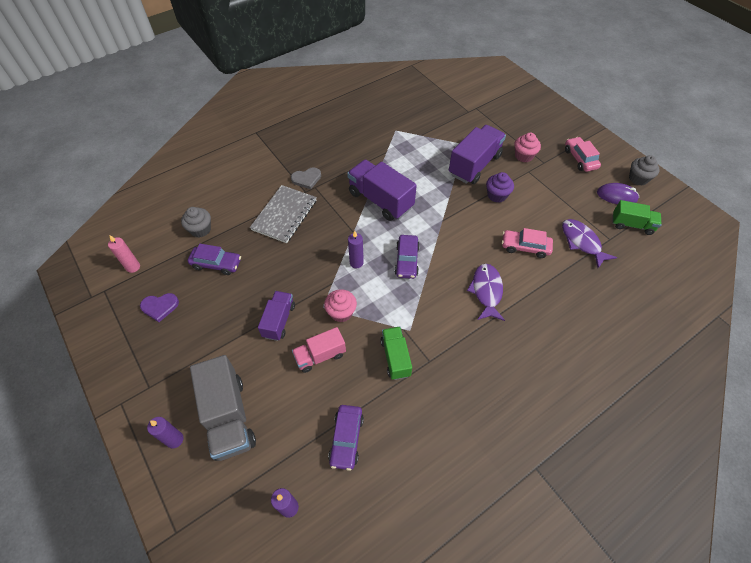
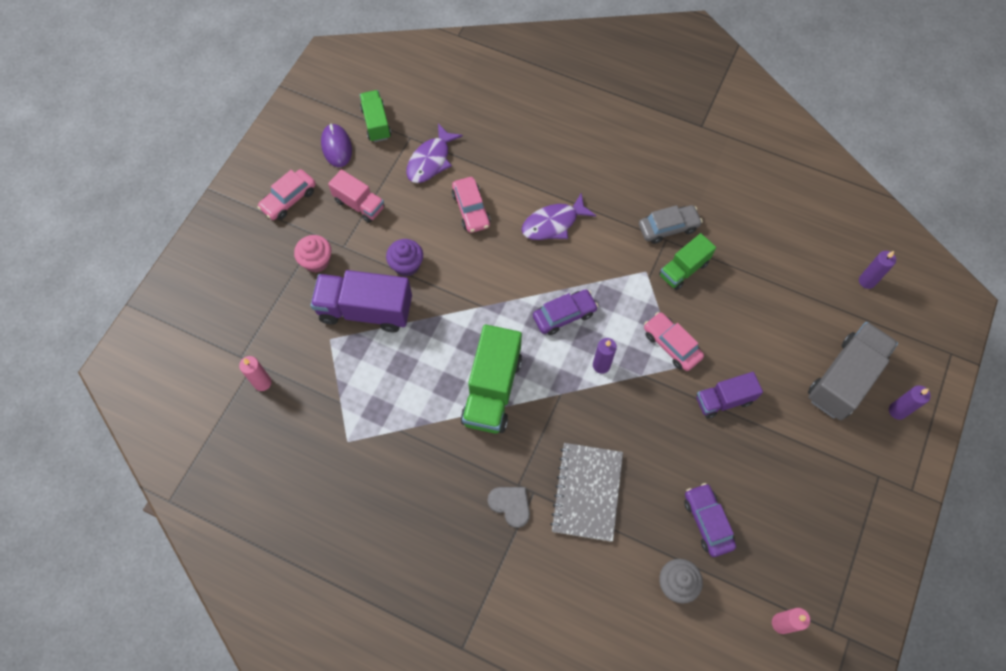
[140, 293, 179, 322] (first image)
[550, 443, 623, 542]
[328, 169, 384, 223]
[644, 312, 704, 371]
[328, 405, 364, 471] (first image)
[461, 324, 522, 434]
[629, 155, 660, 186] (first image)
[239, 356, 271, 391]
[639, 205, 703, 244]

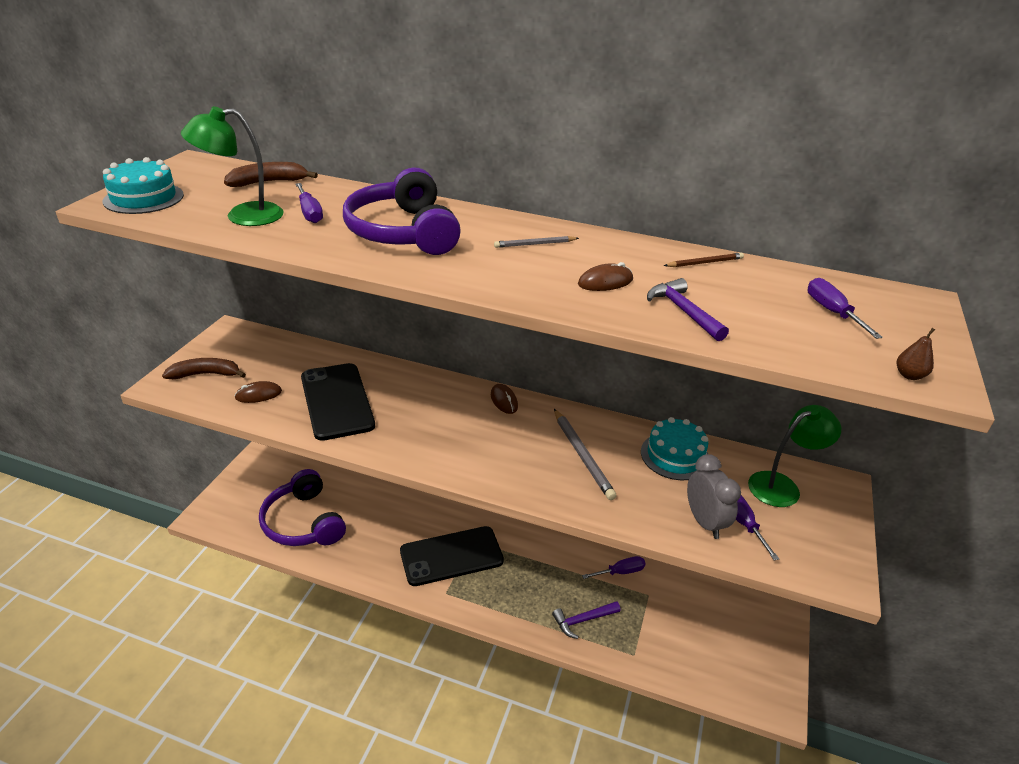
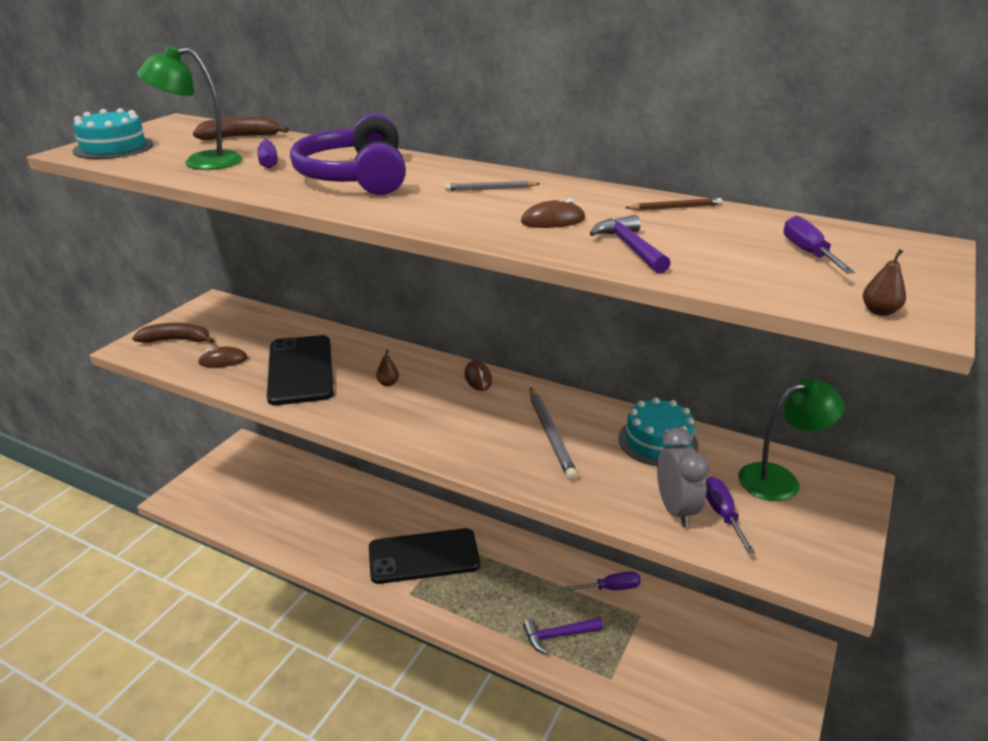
[259, 469, 346, 546] (first image)
[376, 349, 399, 386]

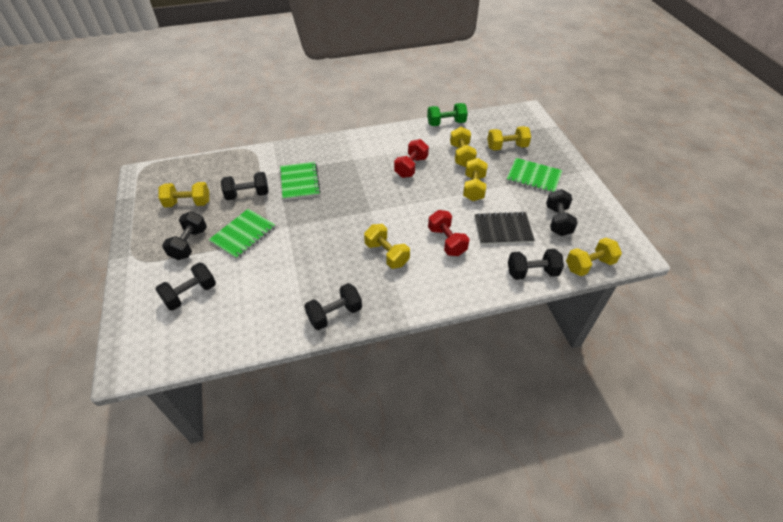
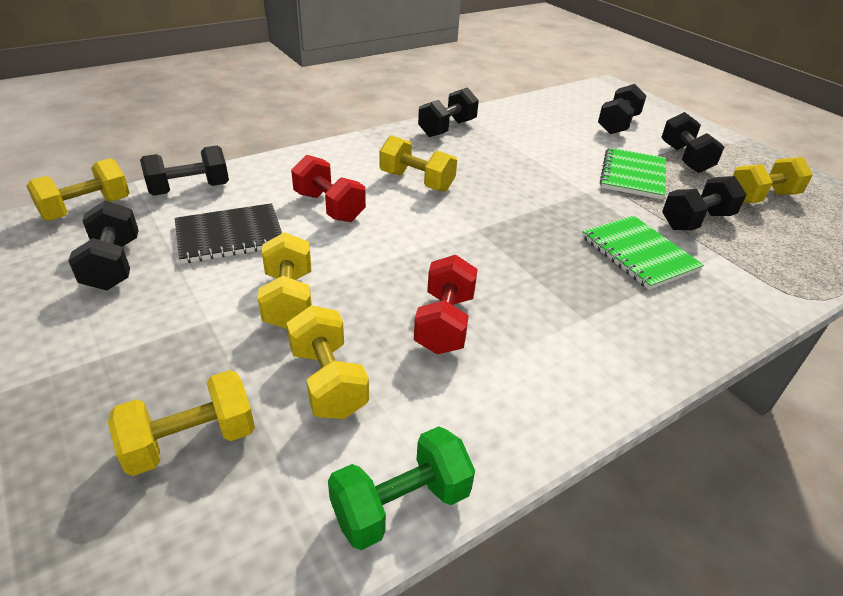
[506, 158, 563, 193] (first image)

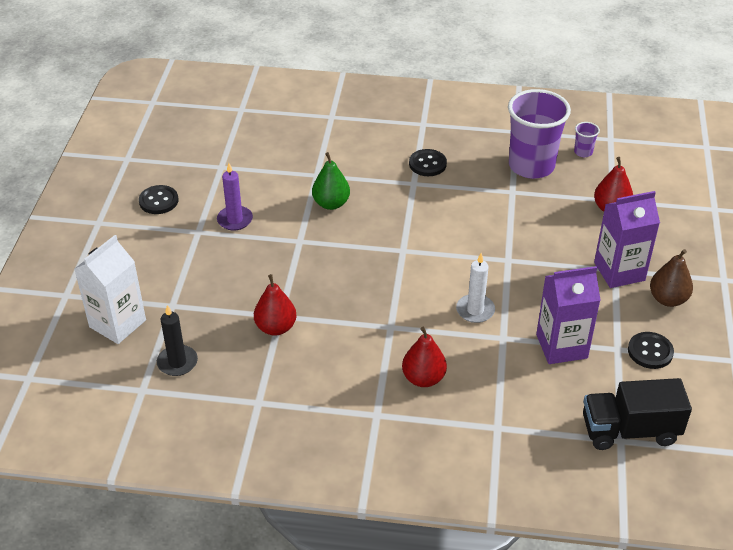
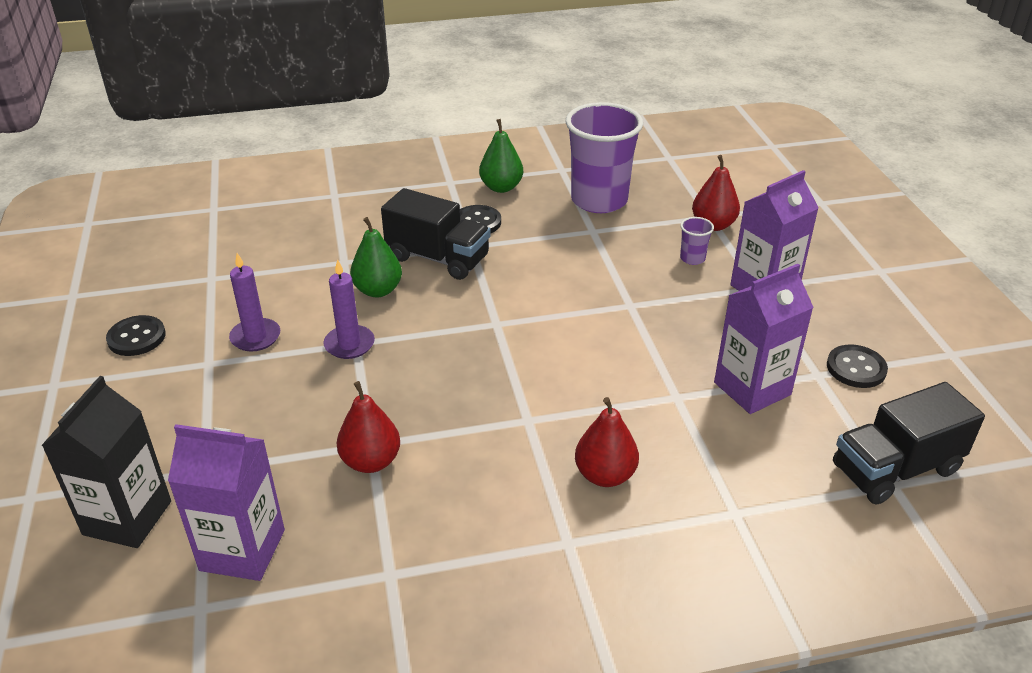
[41, 376, 171, 548]
[168, 424, 285, 581]
[456, 253, 495, 323] (first image)
[680, 217, 714, 265]
[650, 249, 693, 307] (first image)
[323, 259, 375, 359]
[381, 188, 491, 280]
[479, 119, 523, 193]

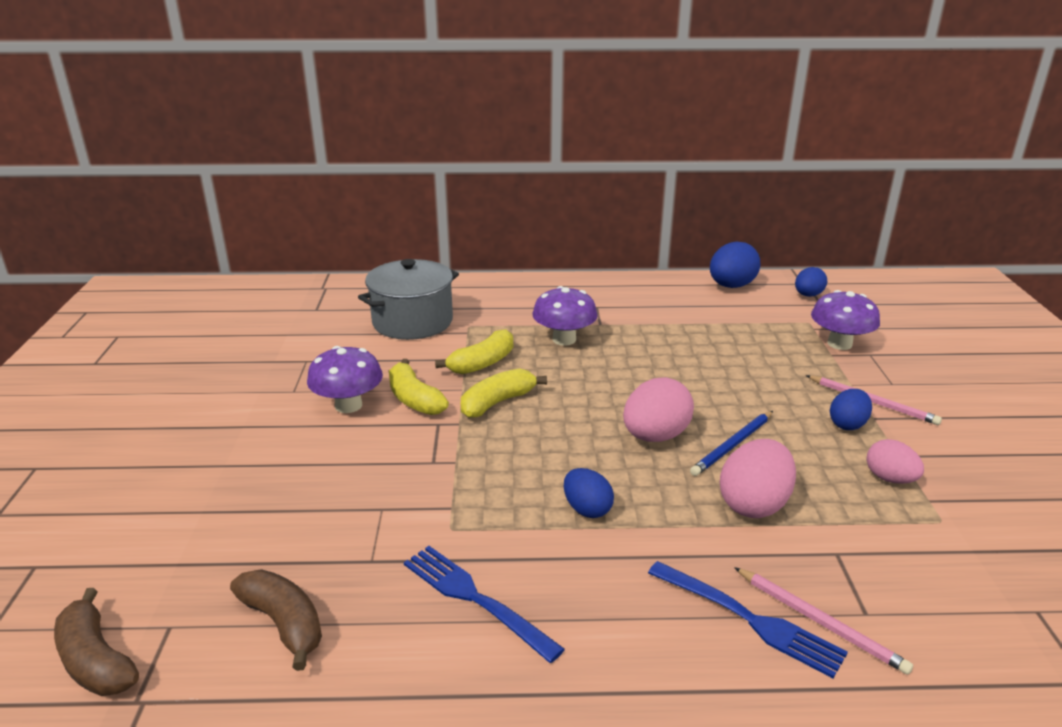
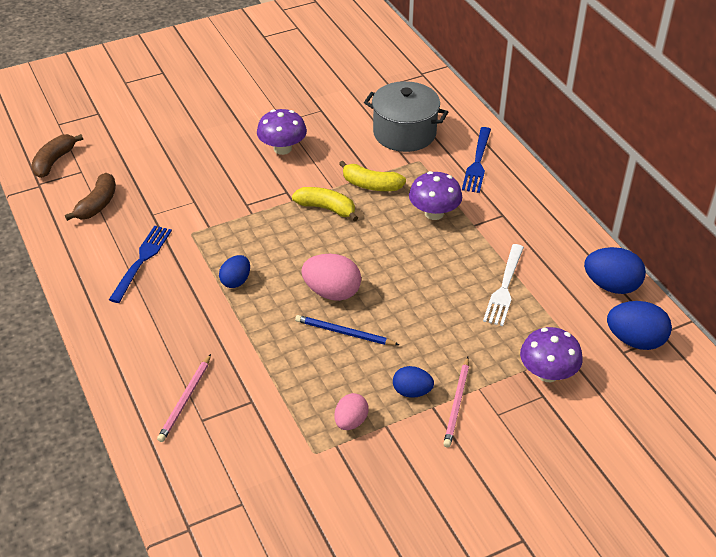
[389, 359, 449, 415] (first image)
[462, 127, 491, 193]
[720, 439, 796, 518] (first image)
[607, 301, 672, 350]
[483, 244, 524, 326]

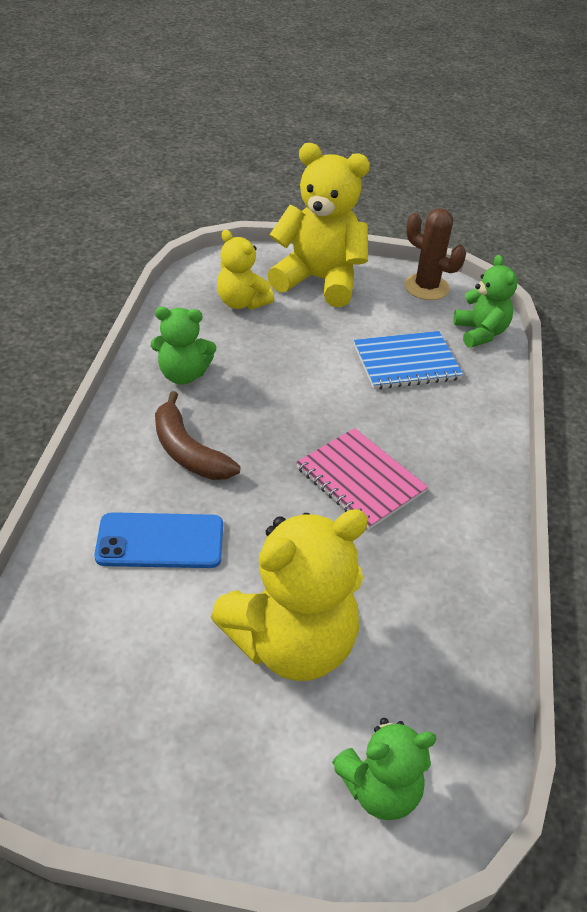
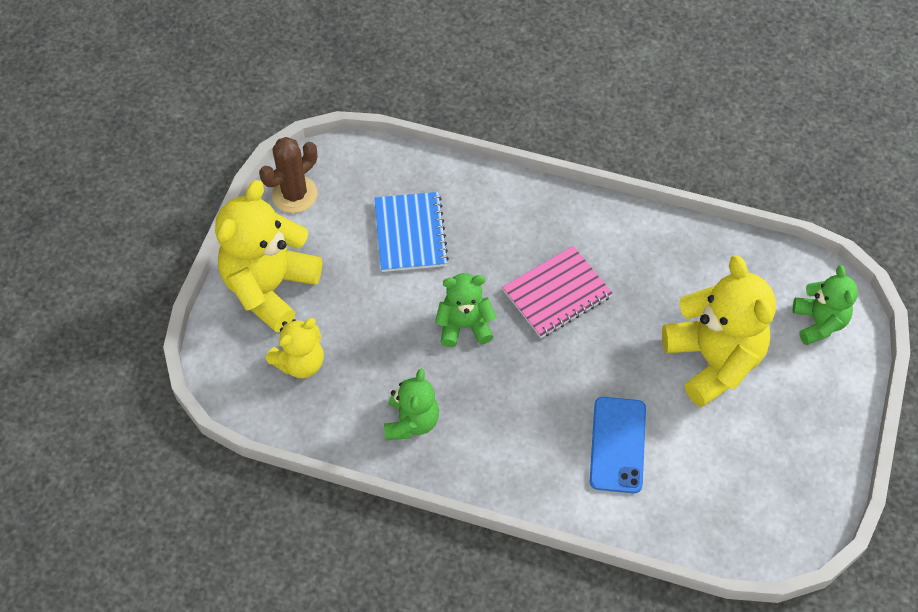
[155, 391, 240, 480] (first image)
[435, 273, 496, 347]

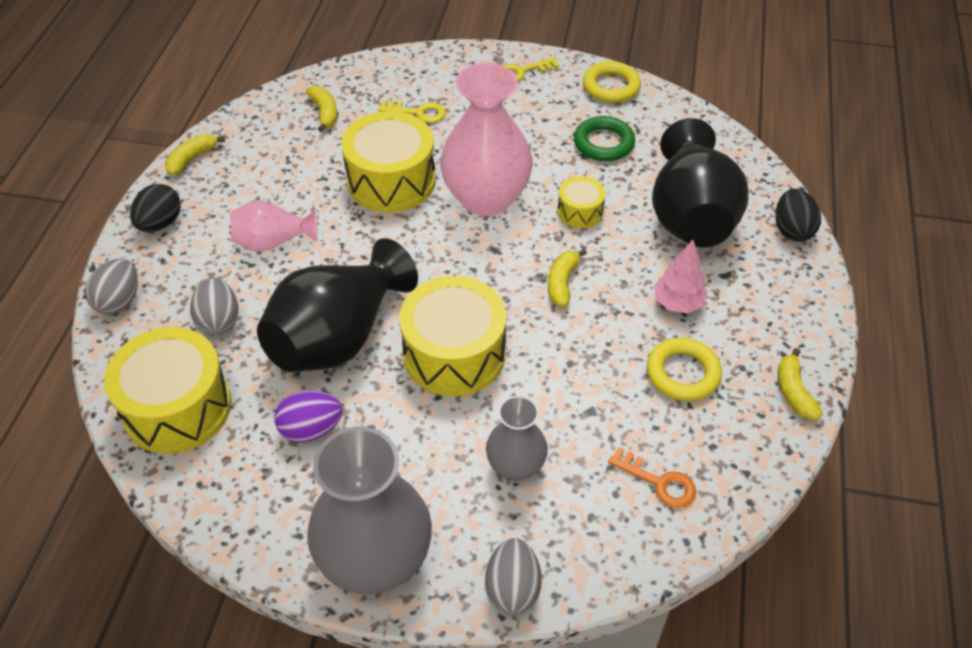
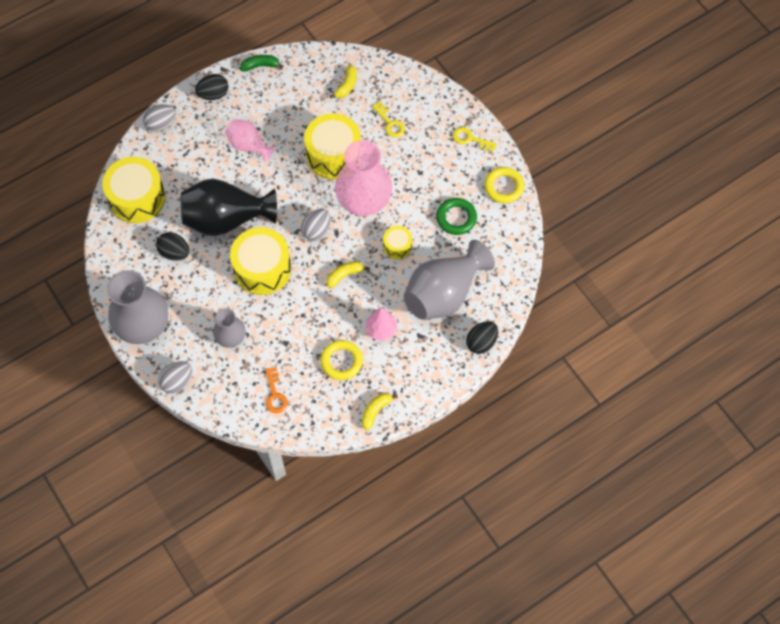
[240, 55, 284, 71]
[301, 209, 331, 241]
[156, 232, 189, 261]
[404, 240, 495, 320]

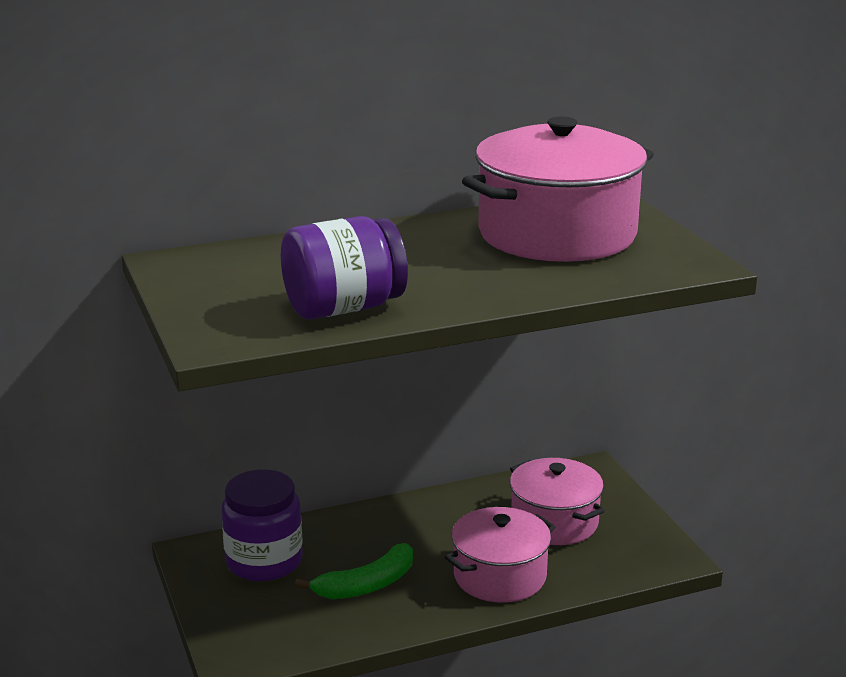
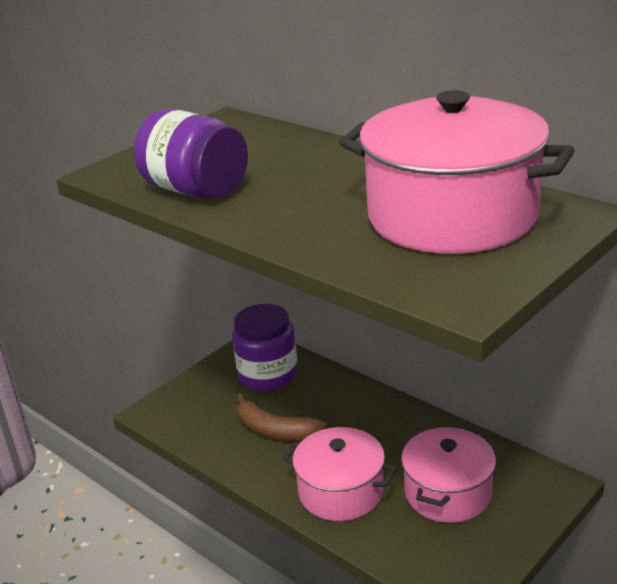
[237, 393, 327, 440]

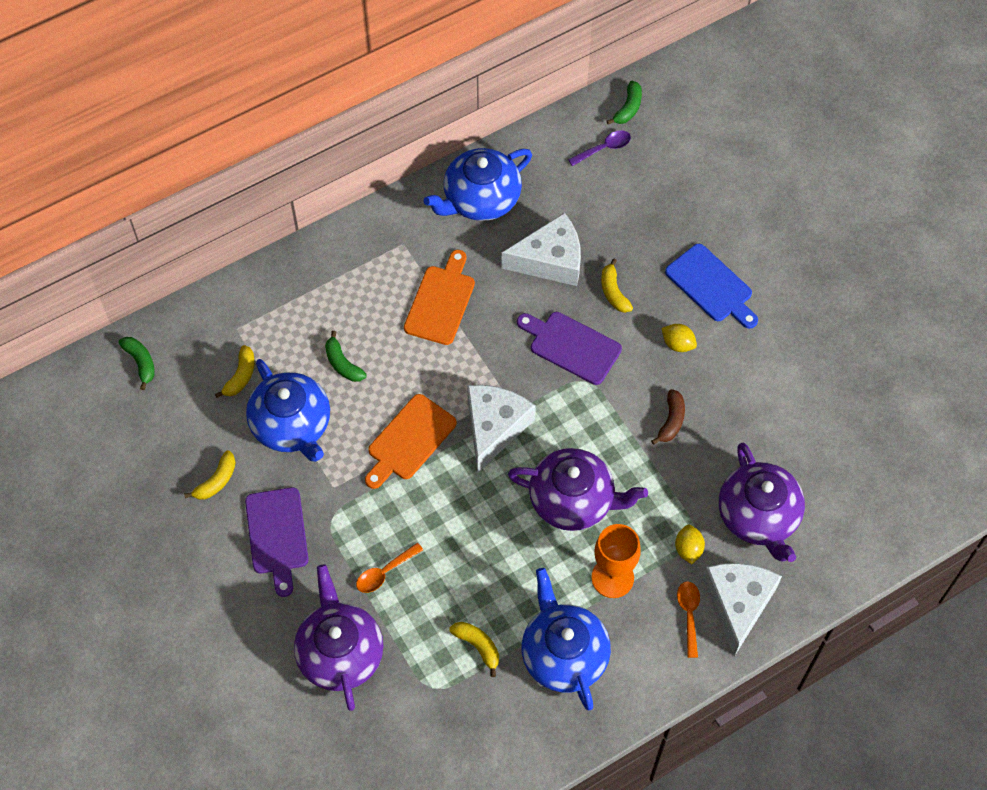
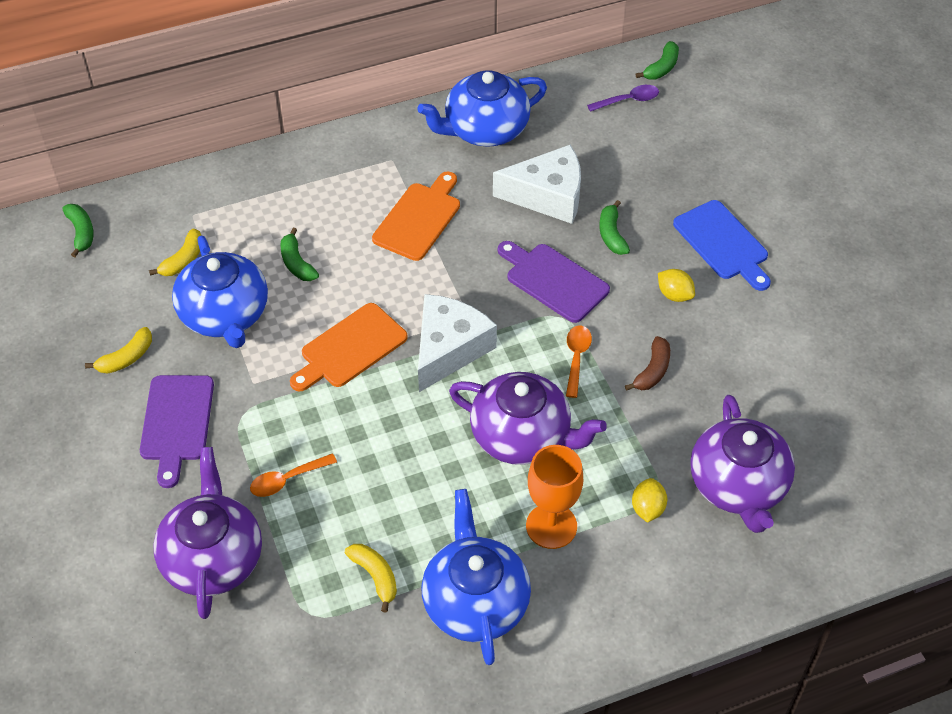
[599, 200, 630, 255]
[566, 325, 592, 398]
[703, 563, 782, 657] (first image)

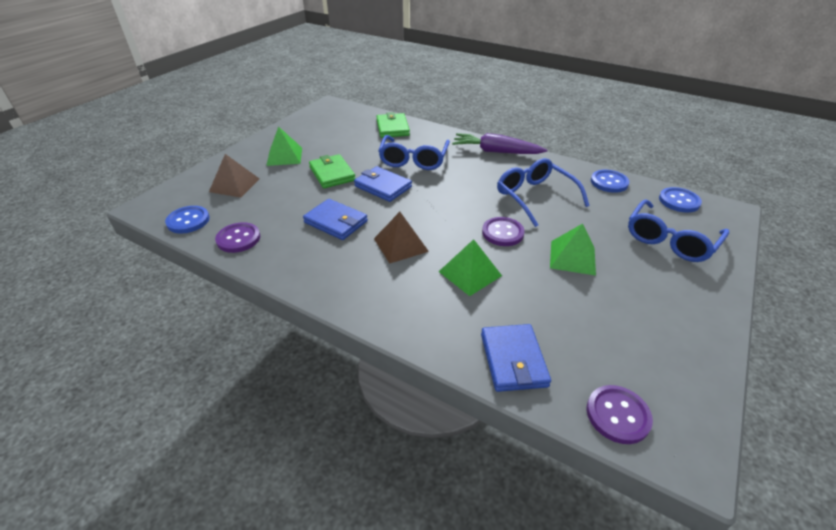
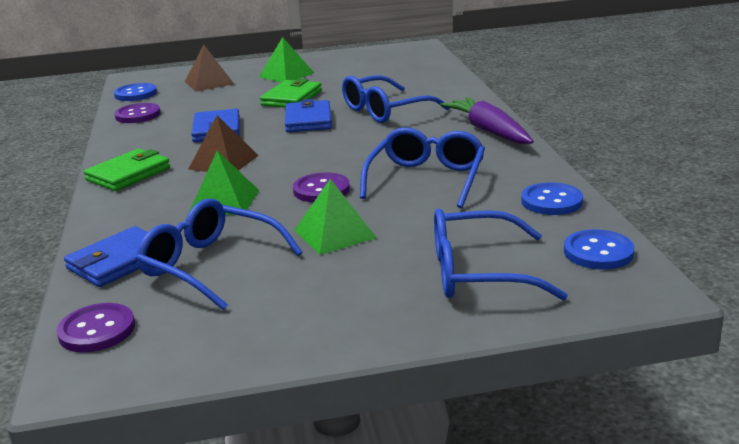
[84, 149, 170, 191]
[136, 199, 302, 310]

